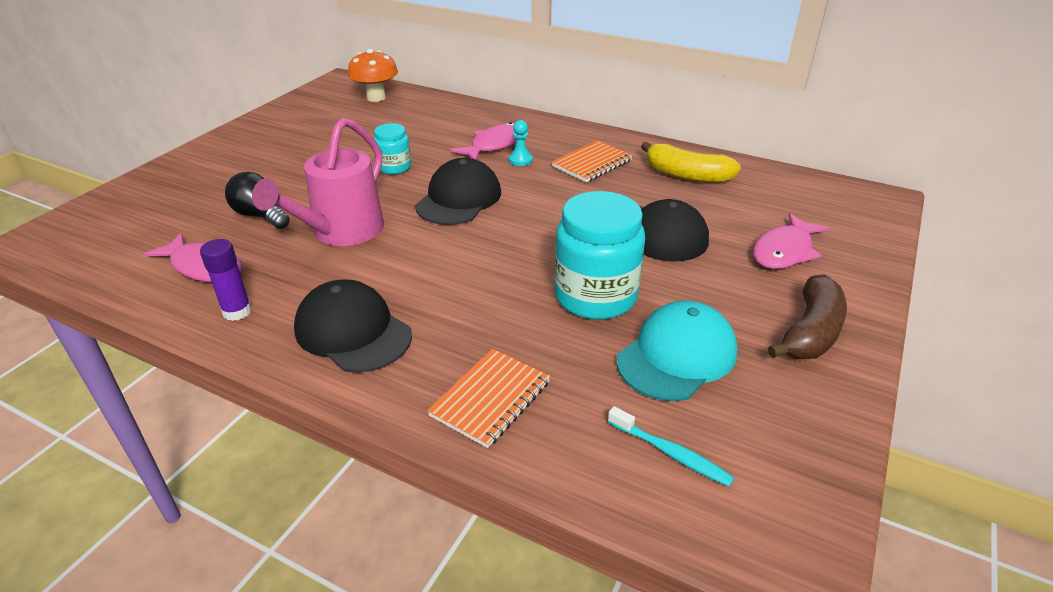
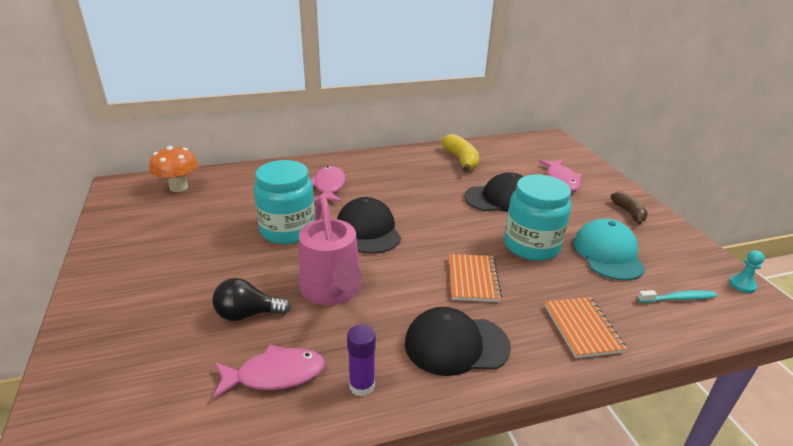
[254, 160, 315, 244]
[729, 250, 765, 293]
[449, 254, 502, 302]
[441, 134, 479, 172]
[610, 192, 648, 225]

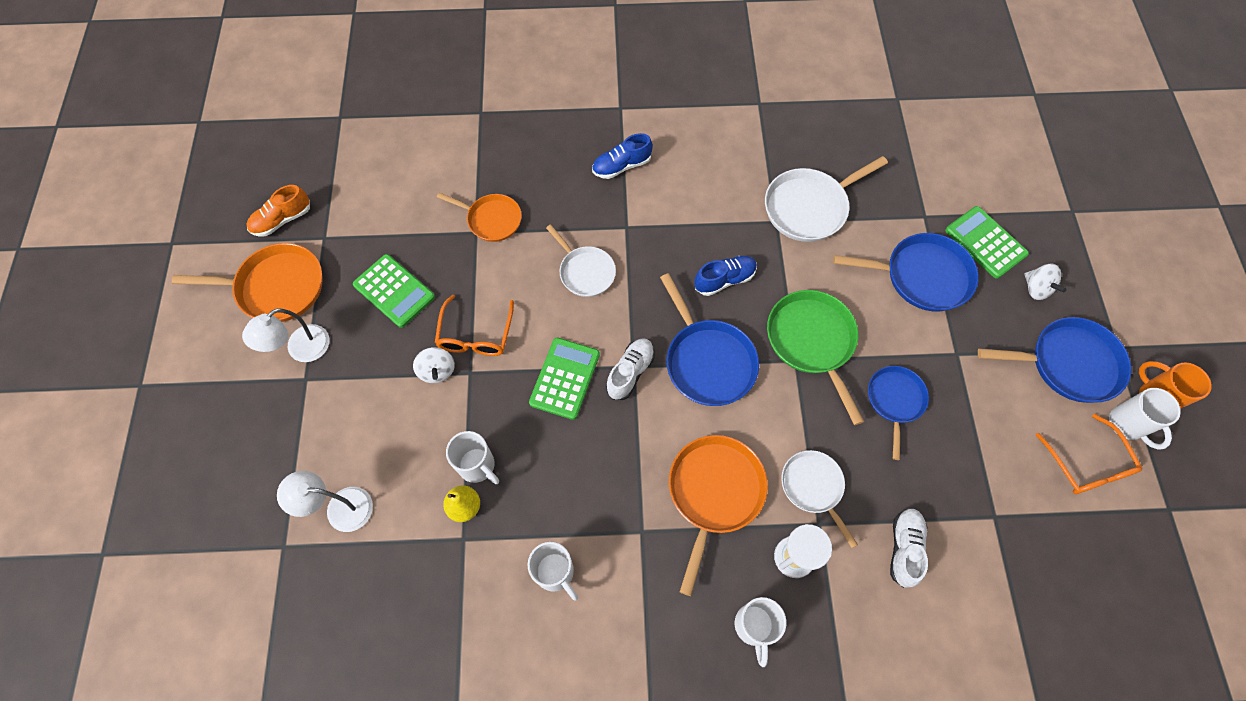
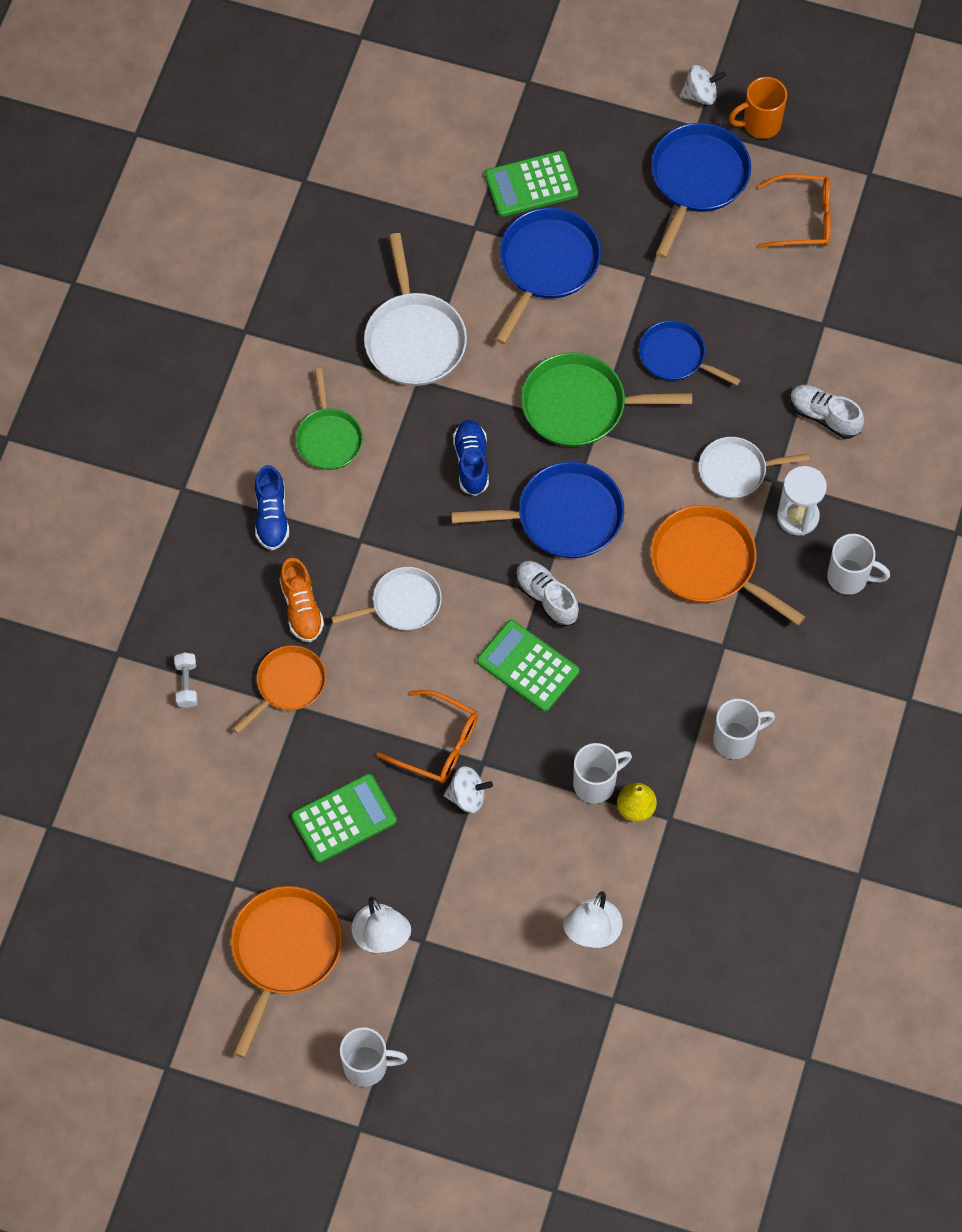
[280, 558, 324, 642]
[680, 65, 726, 105]
[340, 1027, 408, 1087]
[174, 652, 198, 708]
[296, 368, 363, 470]

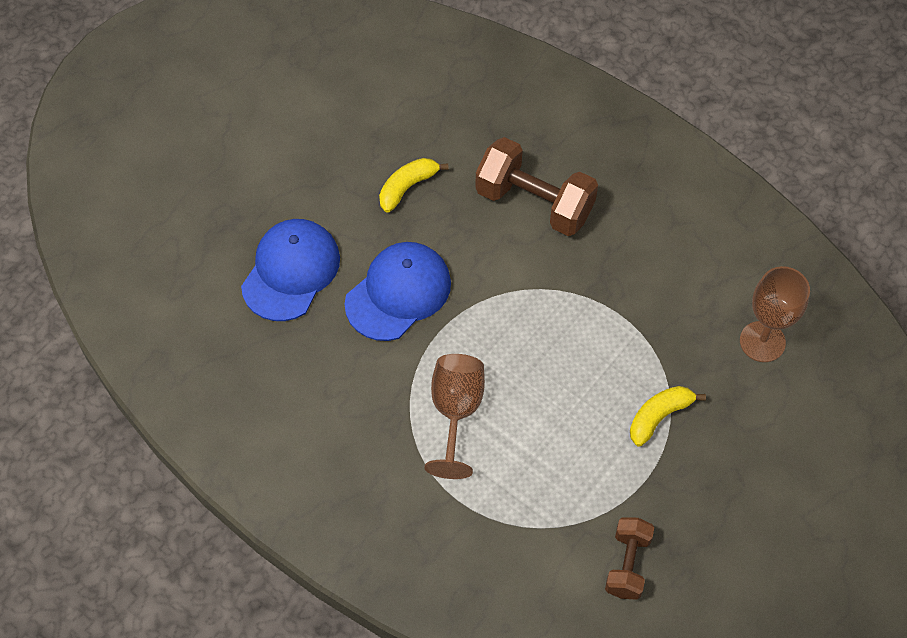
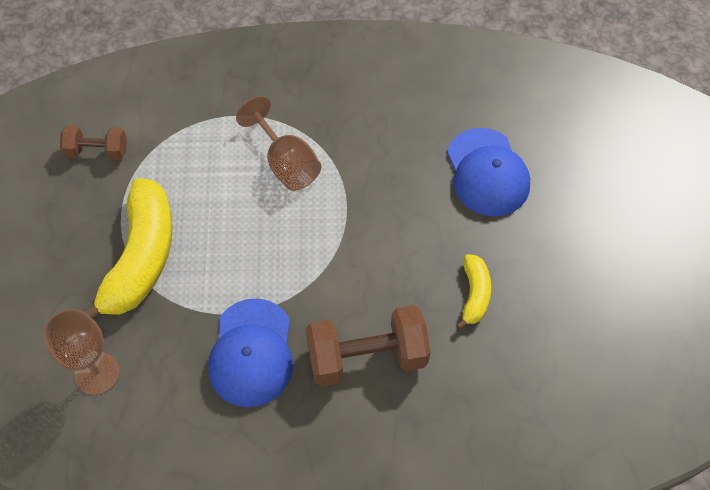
[208, 298, 293, 407]
[60, 125, 127, 160]
[83, 178, 172, 319]

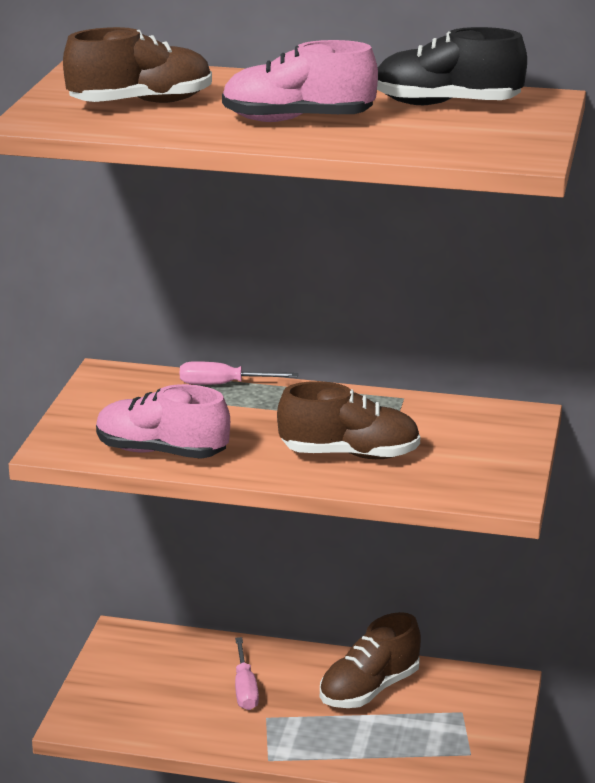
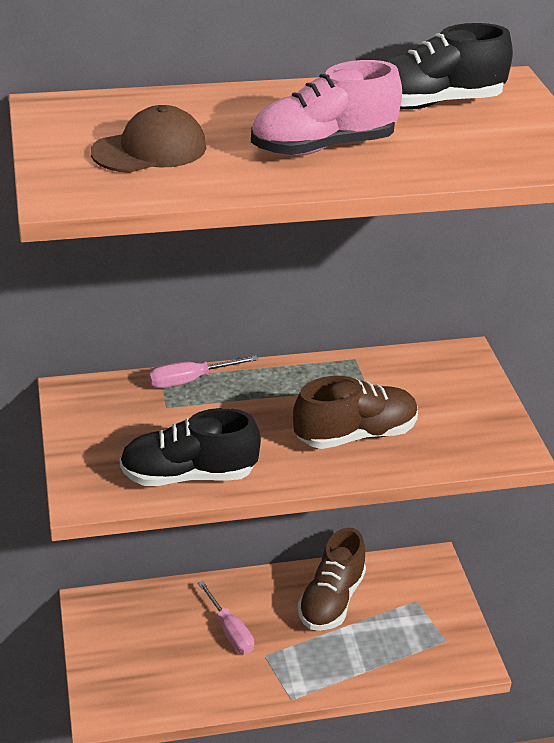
[91, 105, 206, 173]
[119, 408, 261, 486]

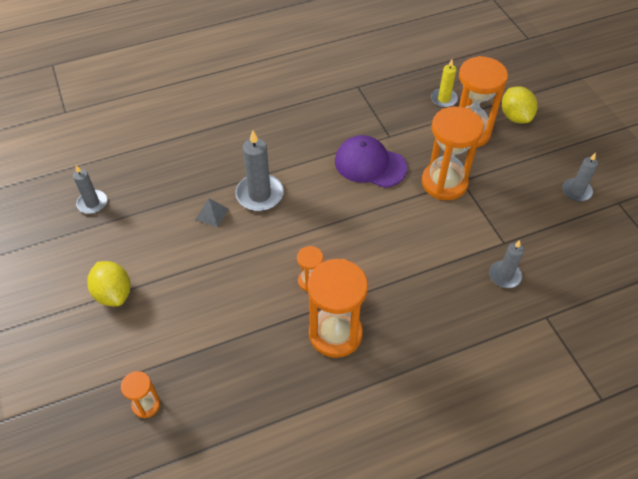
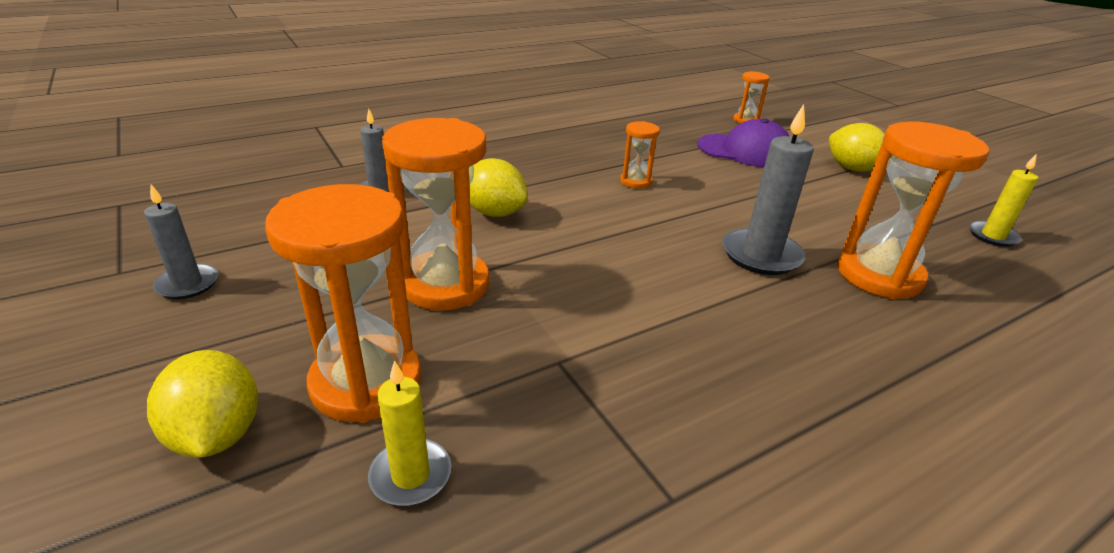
[969, 154, 1038, 247]
[195, 198, 229, 227] (first image)
[837, 122, 989, 299]
[697, 118, 789, 168]
[469, 158, 527, 217]

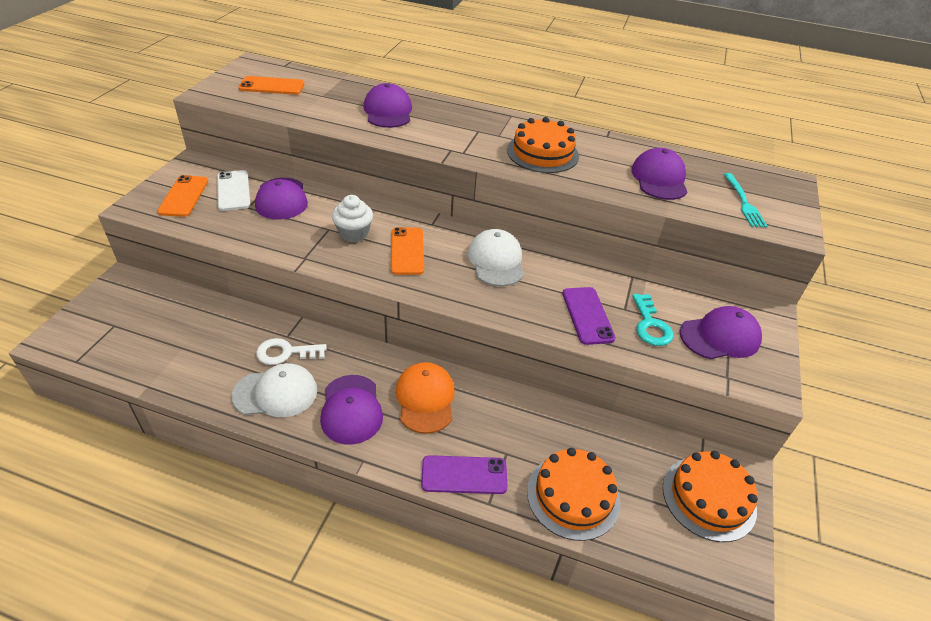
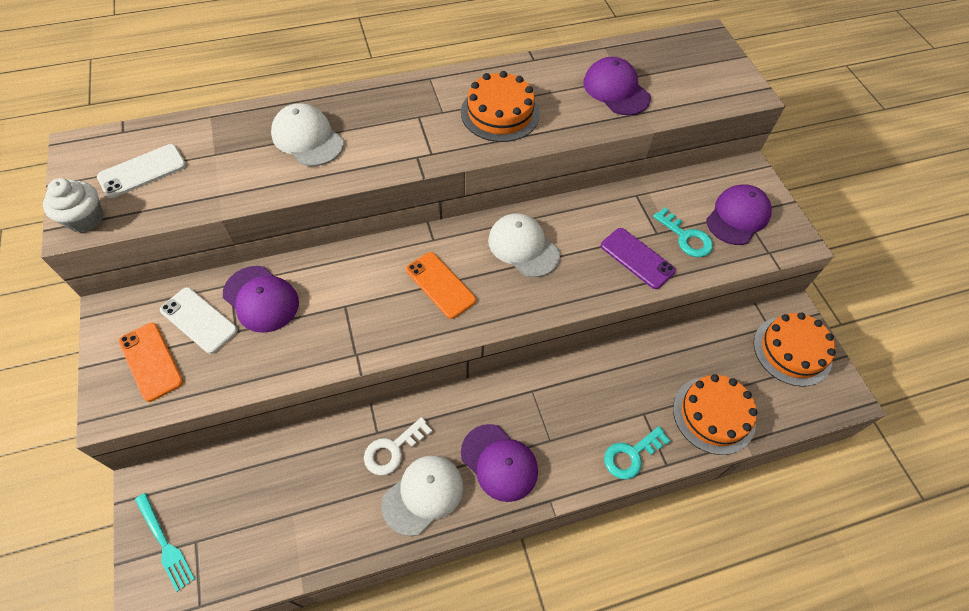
[97, 144, 186, 198]
[43, 178, 103, 233]
[271, 103, 344, 166]
[395, 362, 455, 434] (first image)
[604, 426, 671, 479]
[135, 493, 195, 592]

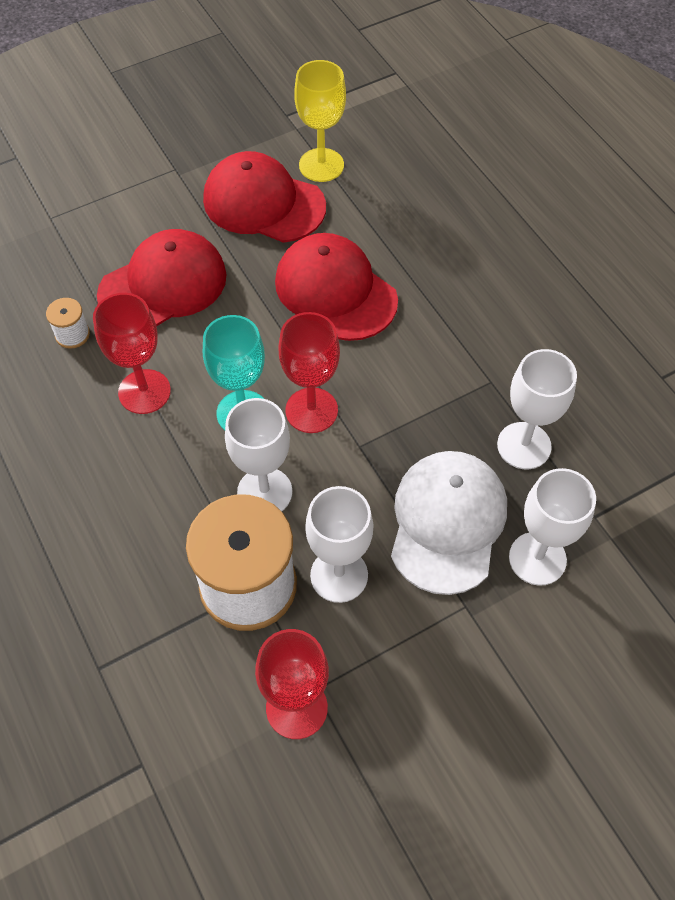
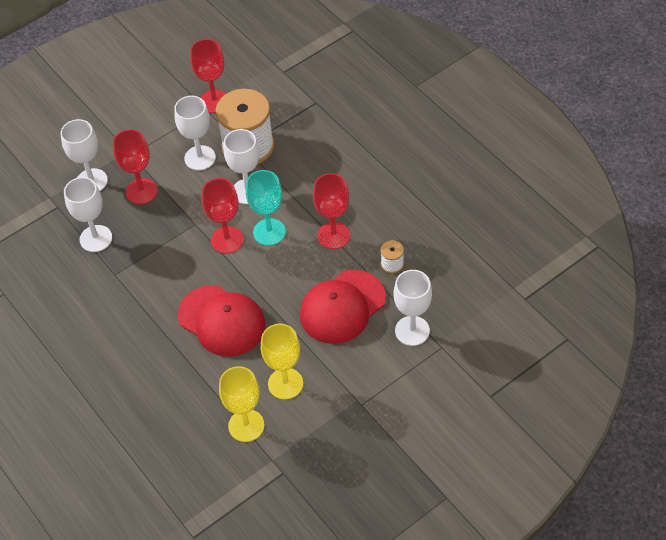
[261, 324, 303, 399]
[113, 129, 158, 204]
[394, 270, 432, 346]

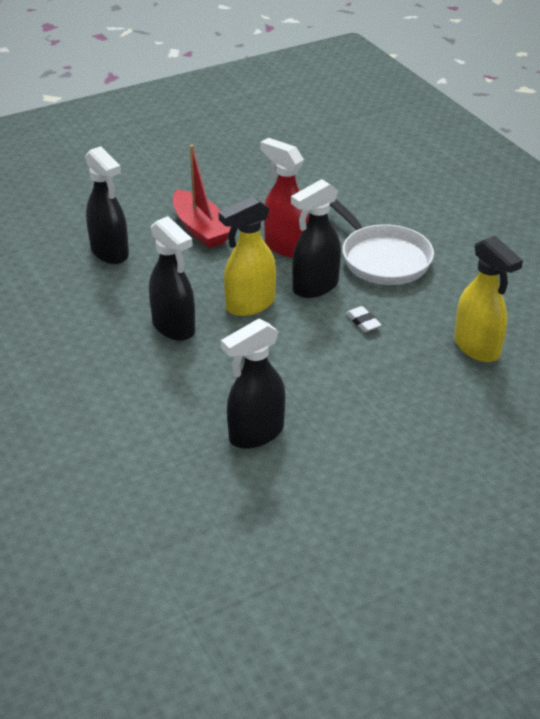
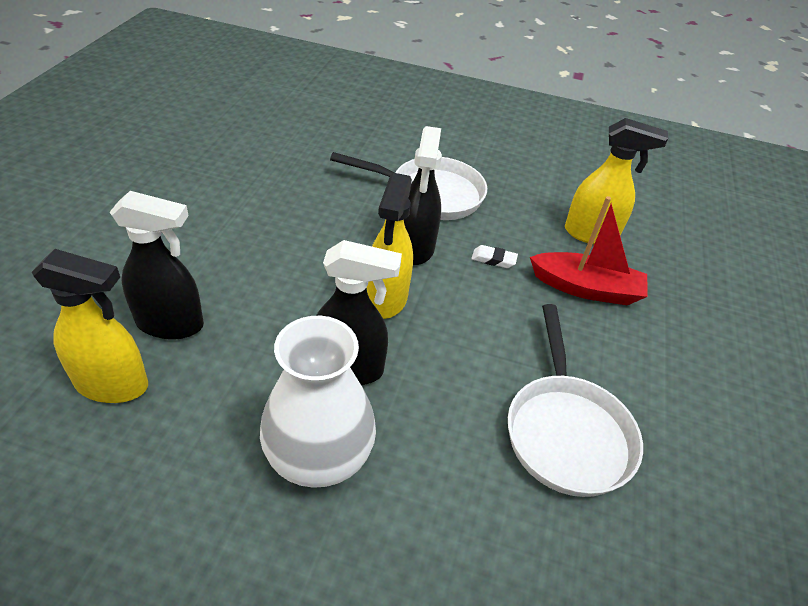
[530, 196, 648, 305]
[508, 304, 643, 497]
[260, 138, 309, 258] (first image)
[32, 249, 148, 403]
[260, 316, 376, 488]

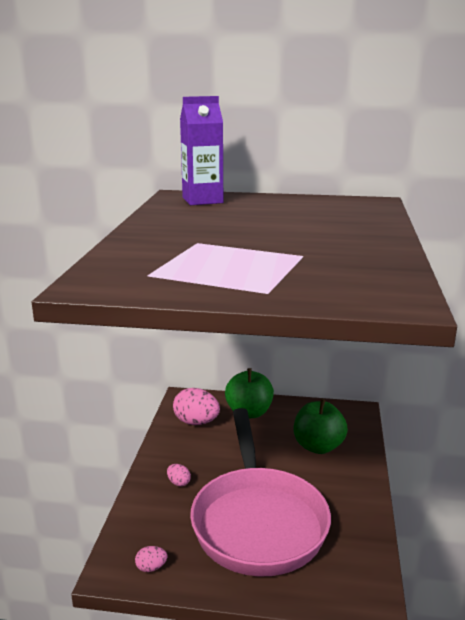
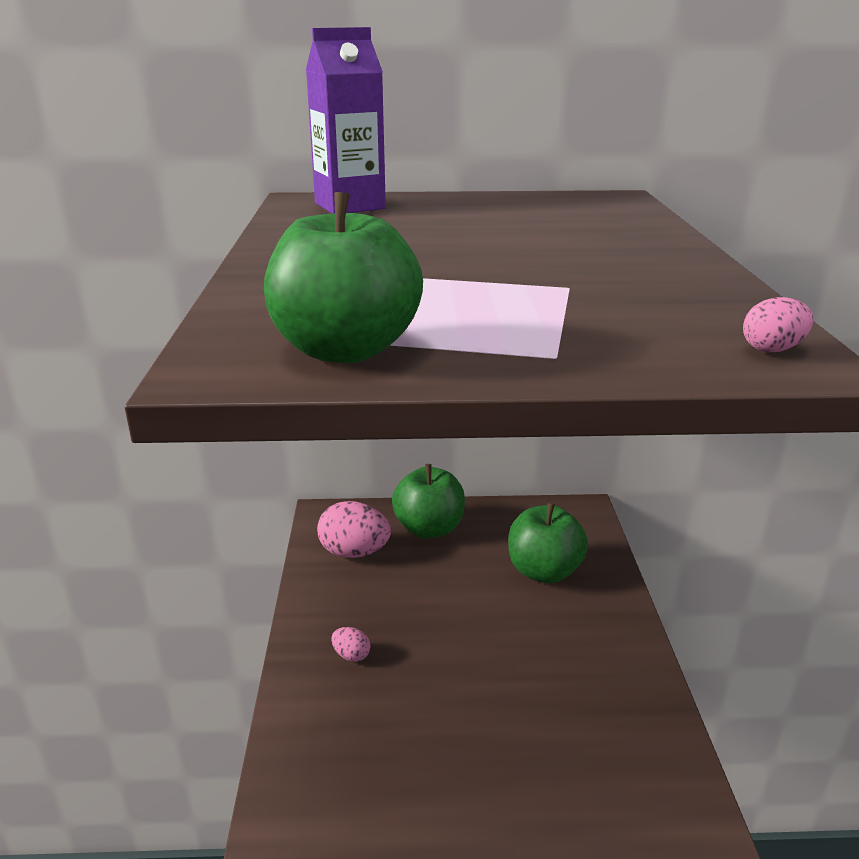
[743, 297, 814, 352]
[190, 408, 331, 576] (first image)
[264, 192, 423, 363]

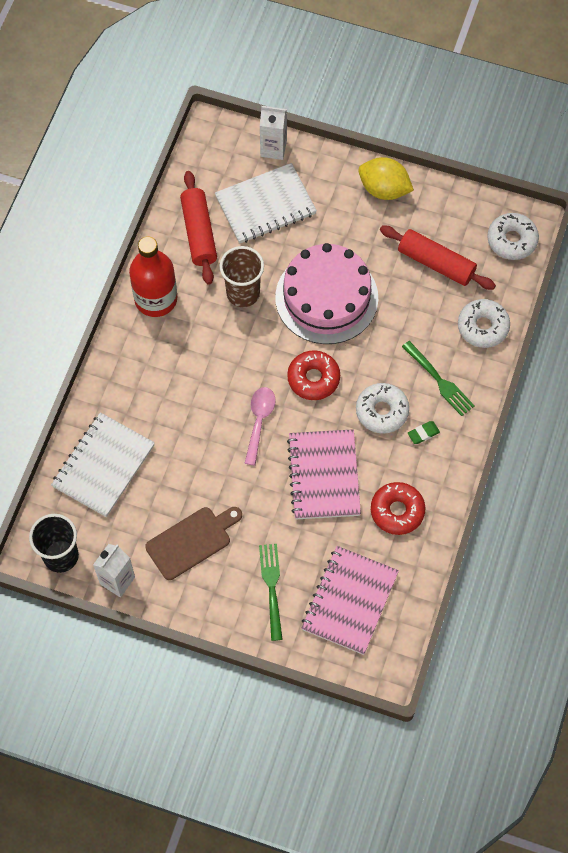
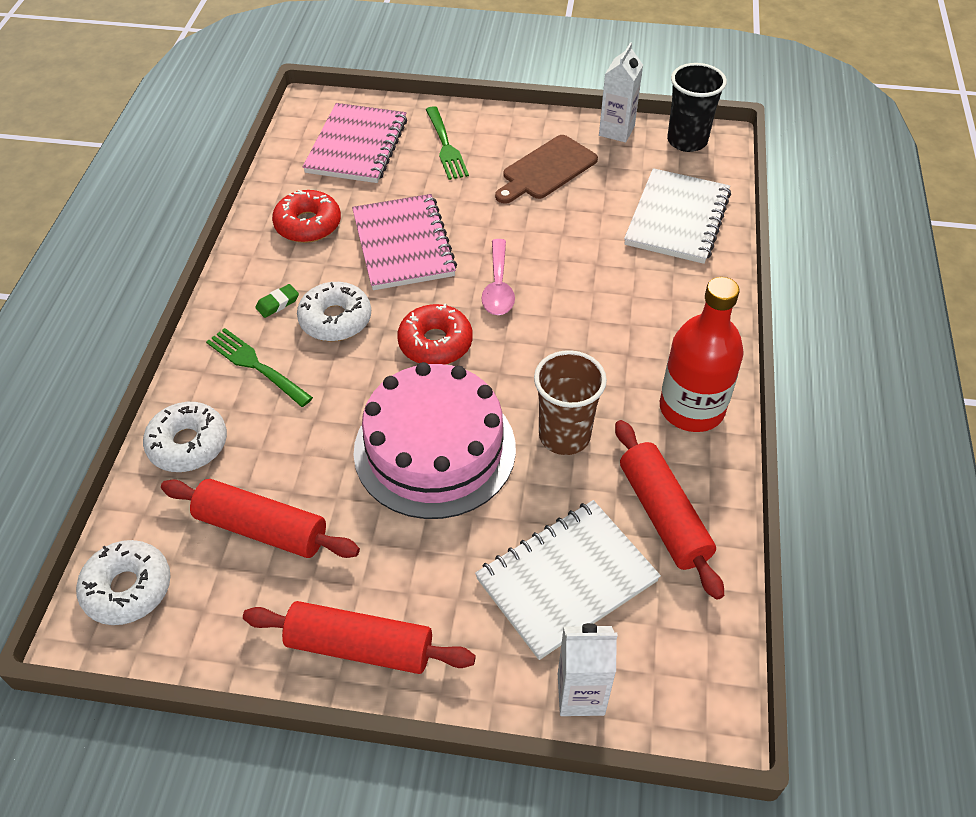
[243, 601, 476, 674]

